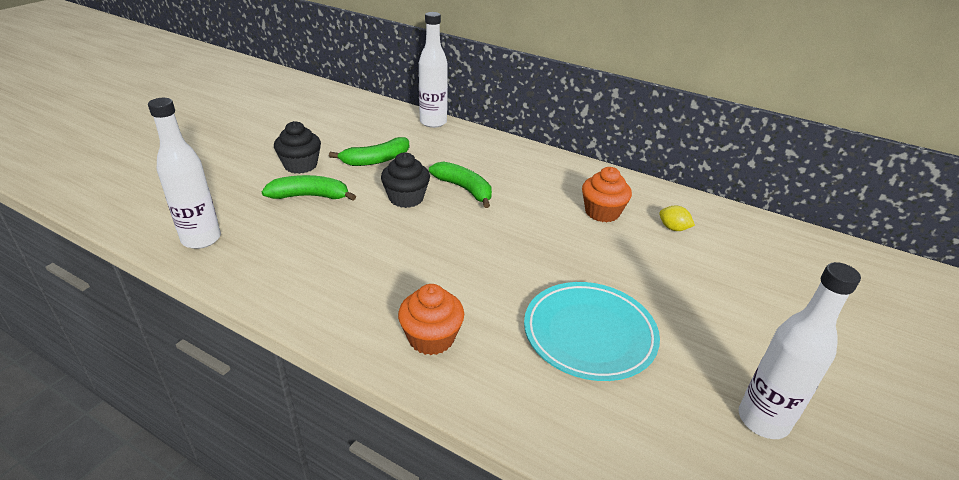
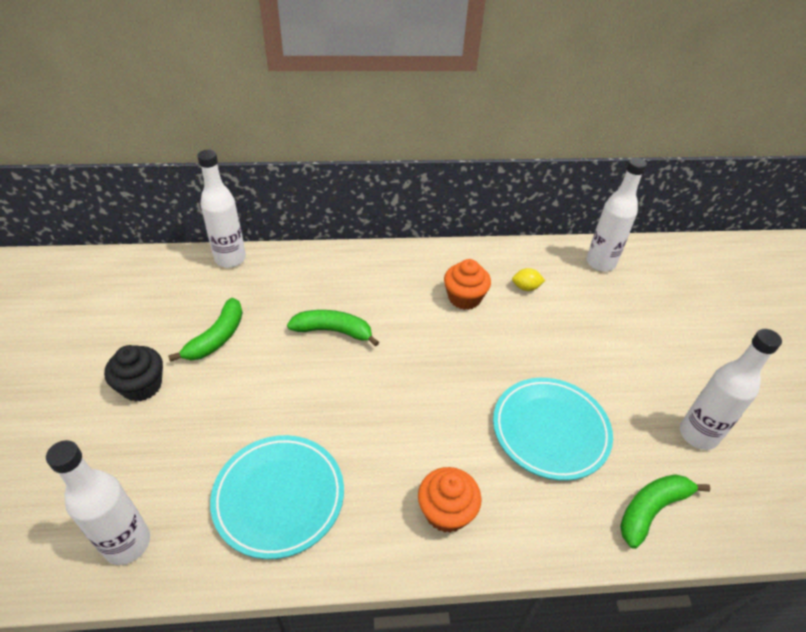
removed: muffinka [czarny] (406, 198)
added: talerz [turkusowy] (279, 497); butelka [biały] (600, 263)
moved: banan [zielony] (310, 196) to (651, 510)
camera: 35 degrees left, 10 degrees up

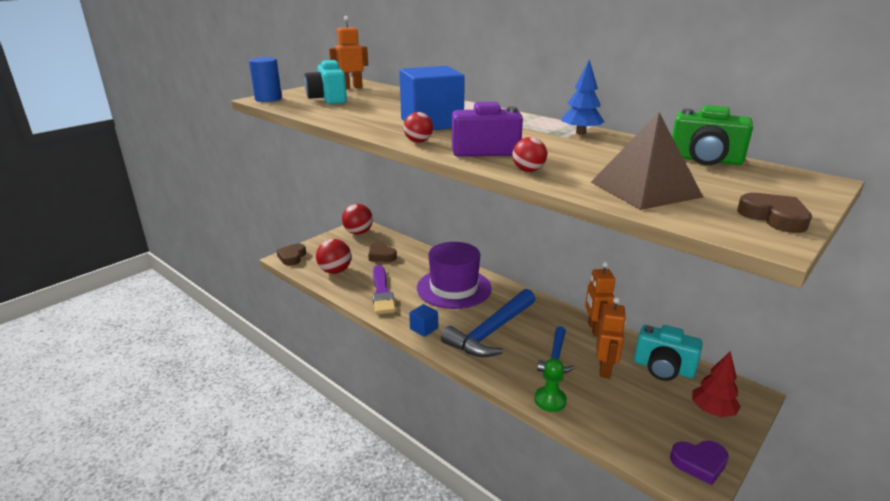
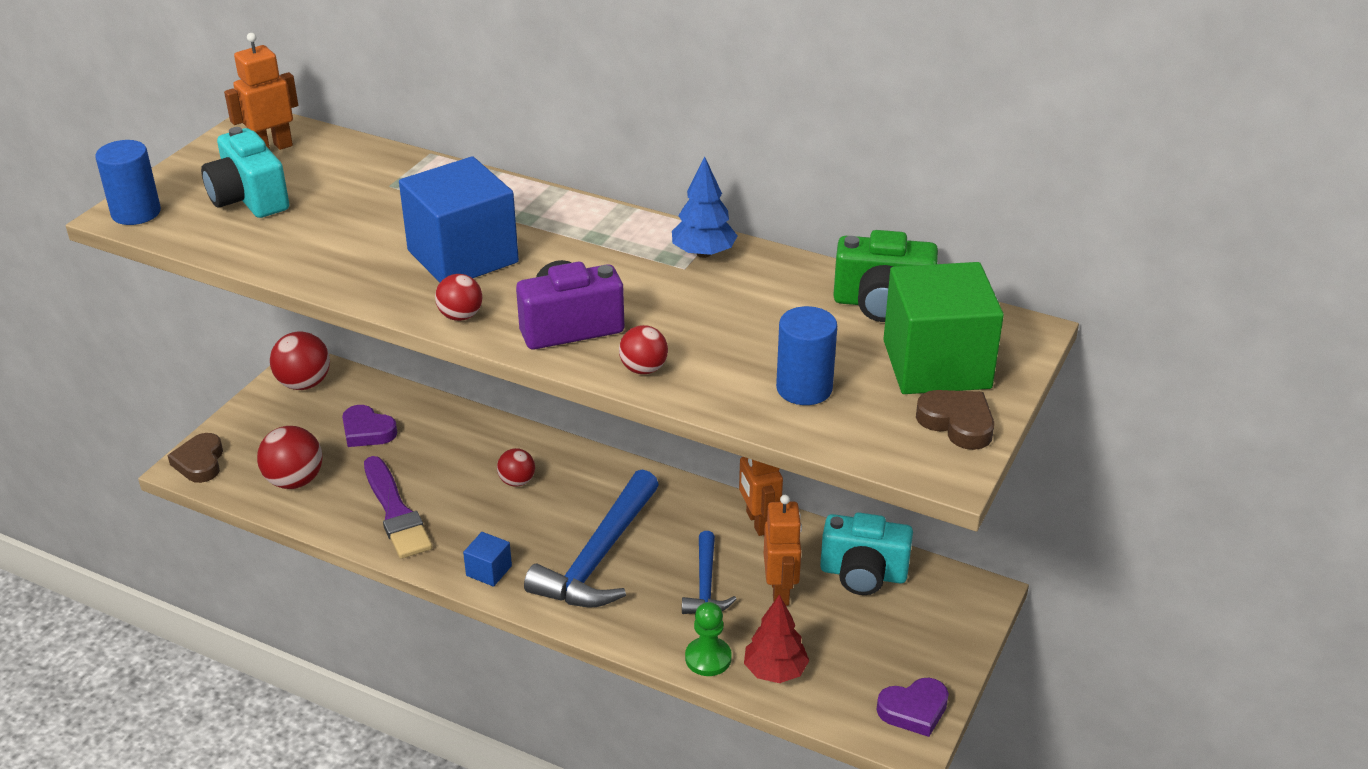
added: sześcian [zielony] (936, 364)
moved: drzewko [czerwony] (712, 411) to (775, 671)
replaced: kapelusz [fioletowy] (454, 288) to piłka [czerwony] (517, 481); piramida [brązowy] (645, 189) to walec [niebieski] (804, 388)
recoloured: serce [brązowy] (381, 255) to serce [fioletowy] (367, 431)
camera: 15 degrees left, 10 degrees up

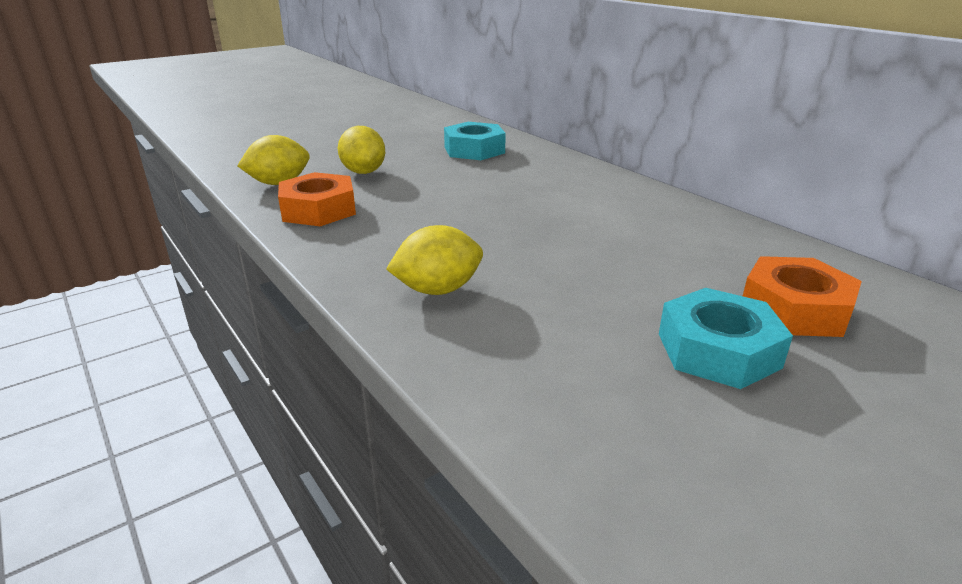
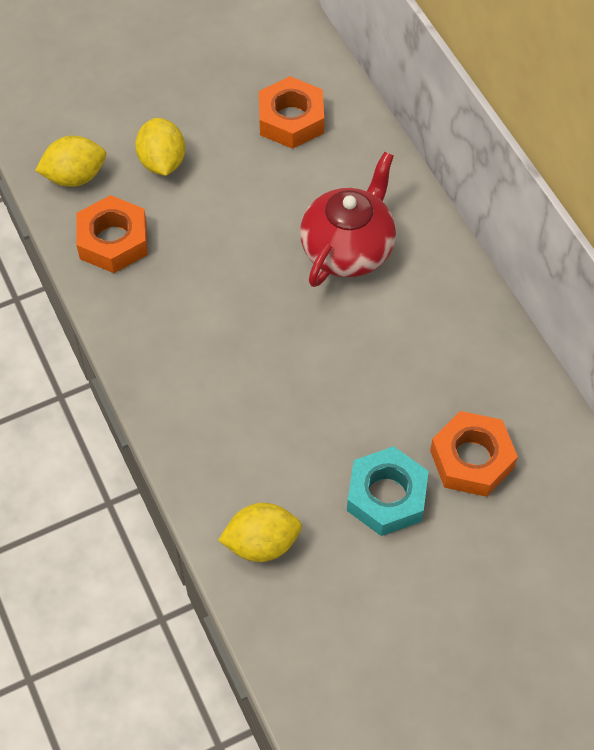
added: imbryk [czerwony] (348, 249)
moved: cytryna [żółty] (438, 290) to (261, 543)
recoloured: nakrętka [turkusowy] (474, 150) to nakrętka [pomarańczowy] (291, 119)
camera: 10 degrees right, 30 degrees up

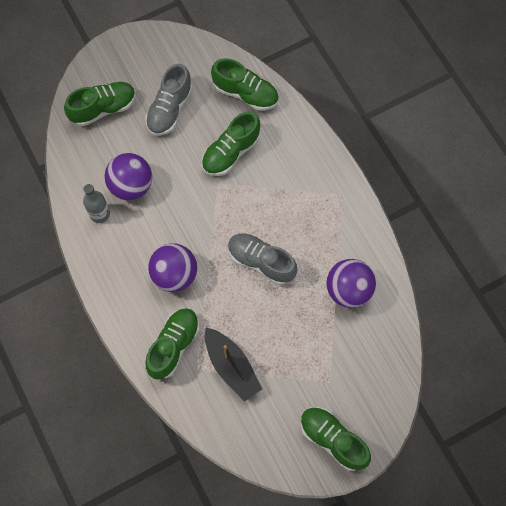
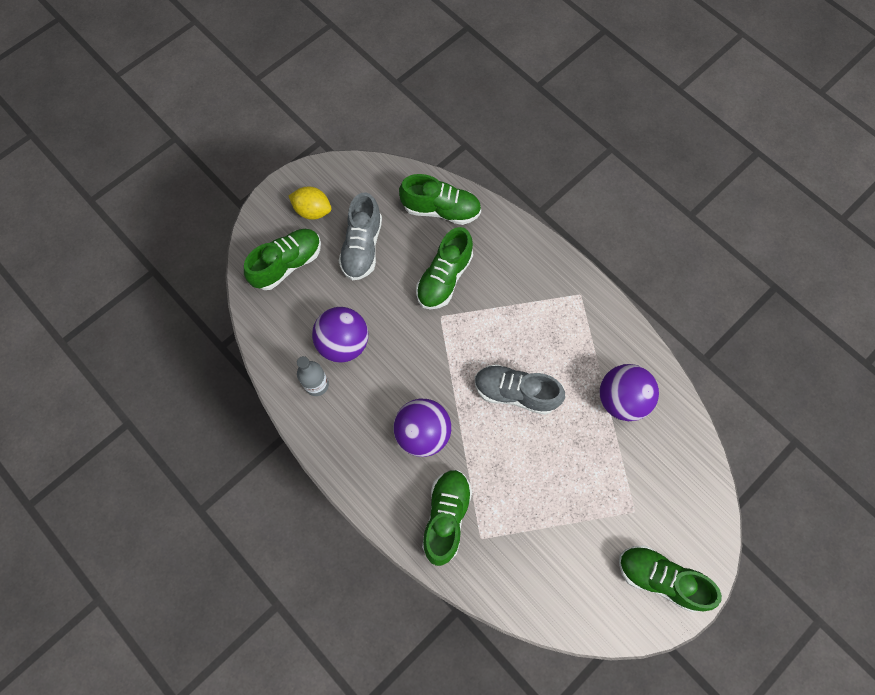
removed: łódka [czarny] (231, 367)
added: cytryna [żółty] (313, 210)
camera: 15 degrees left, 0 degrees up

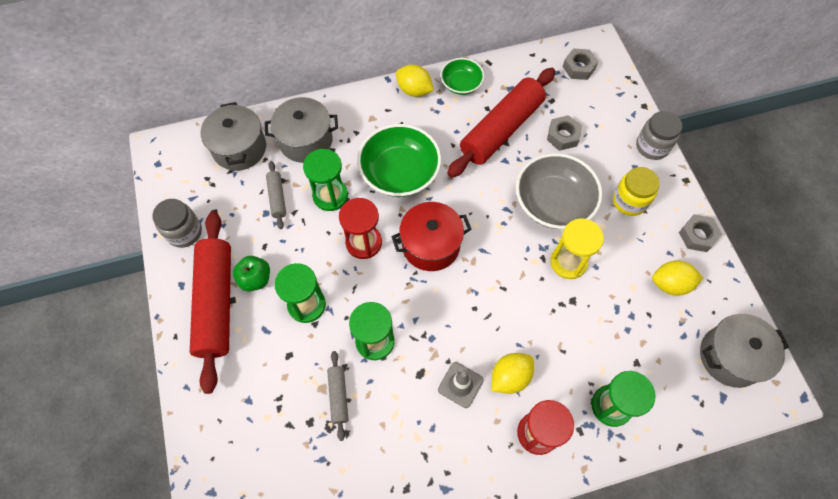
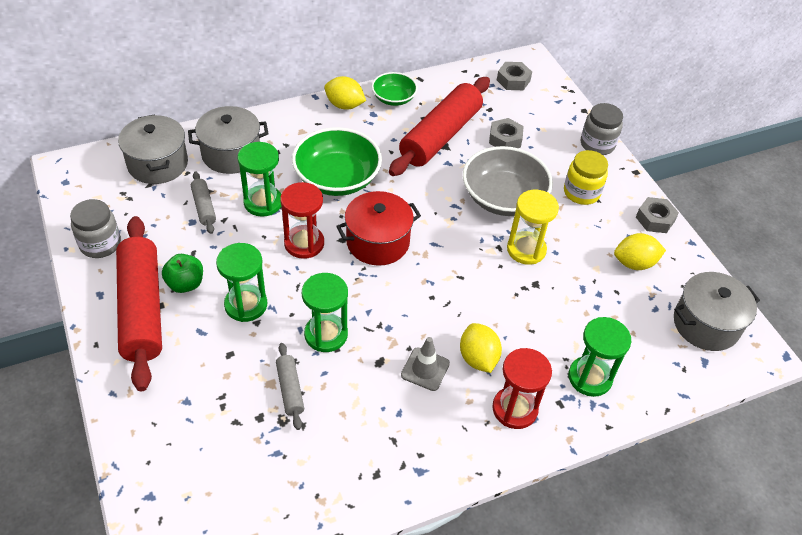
turned: cytryna [żółty] (510, 377) = (478, 358) 60 degrees counterclockwise
camera: 10 degrees left, 15 degrees down

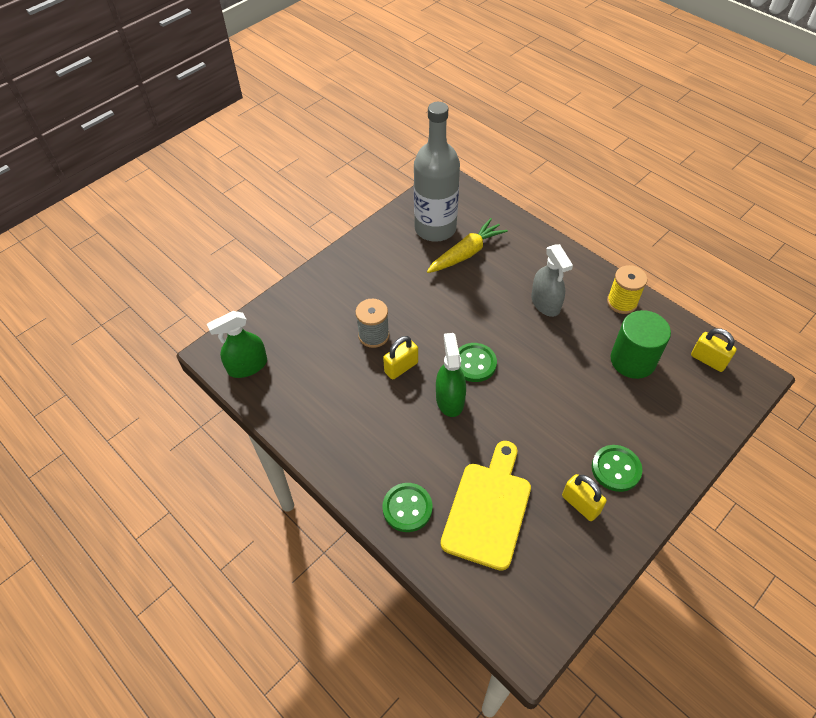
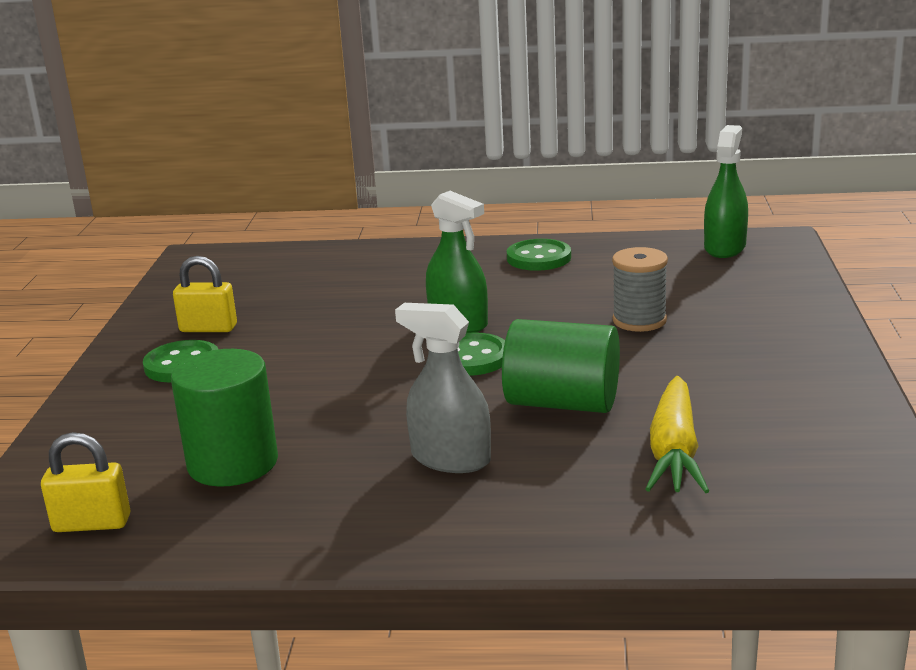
removed: kłódka [żółty] (401, 367); butelka [szary] (435, 228); deska do krojenia [żółty] (488, 509); szpulka [żółty] (622, 302)
added: walec [zielony] (562, 403)
moved: guzik [zielony] (407, 508) to (539, 258)
camera: 140 degrees right, 30 degrees down

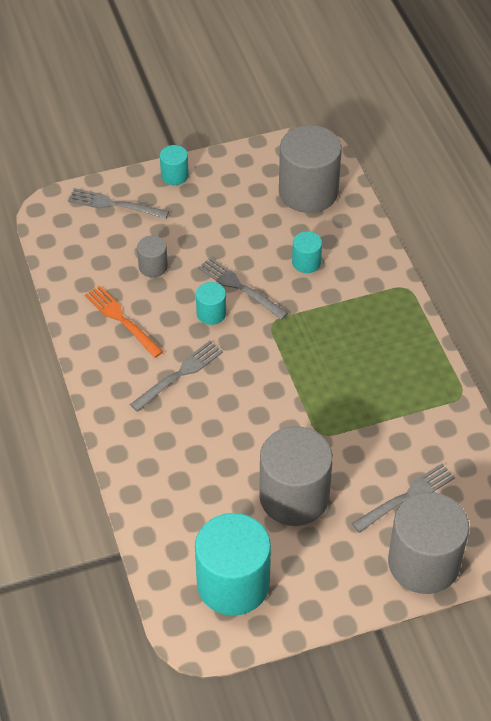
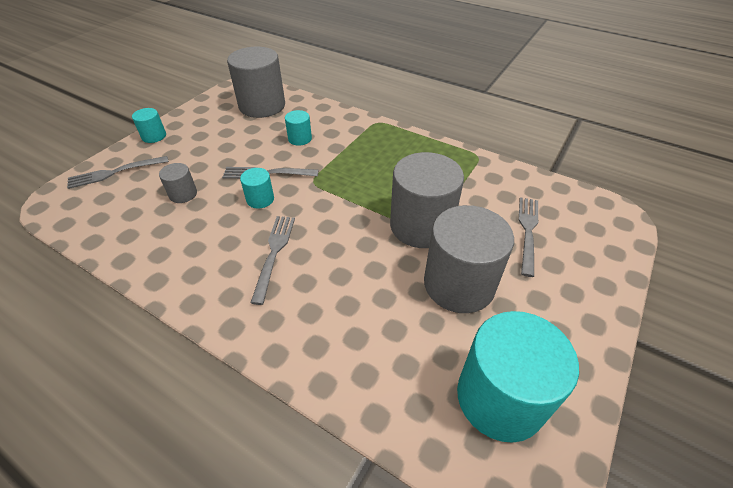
removed: widelec [pomarańczowy] (121, 319)
moved: walec [szary] (424, 562) to (421, 226)
camera: 40 degrees left, 5 degrees down

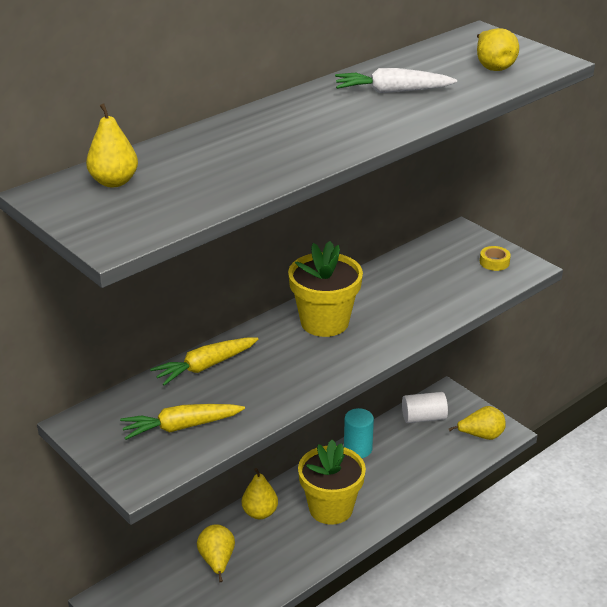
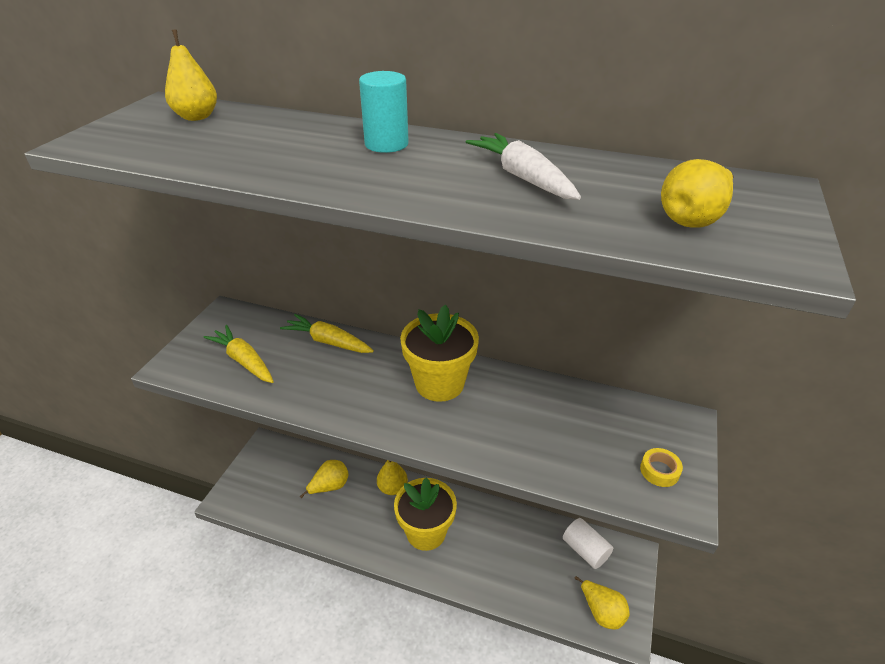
moved: walec [turkusowy] (358, 449) to (386, 144)
camera: 60 degrees right, 5 degrees up

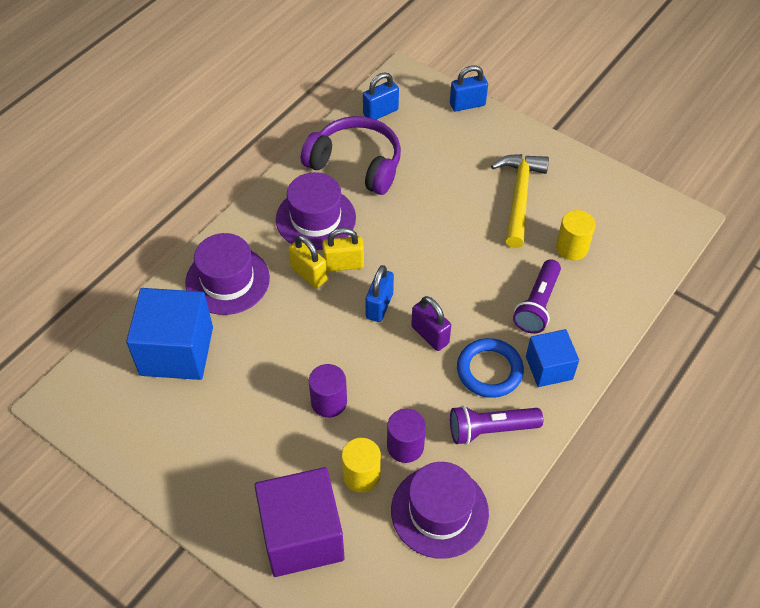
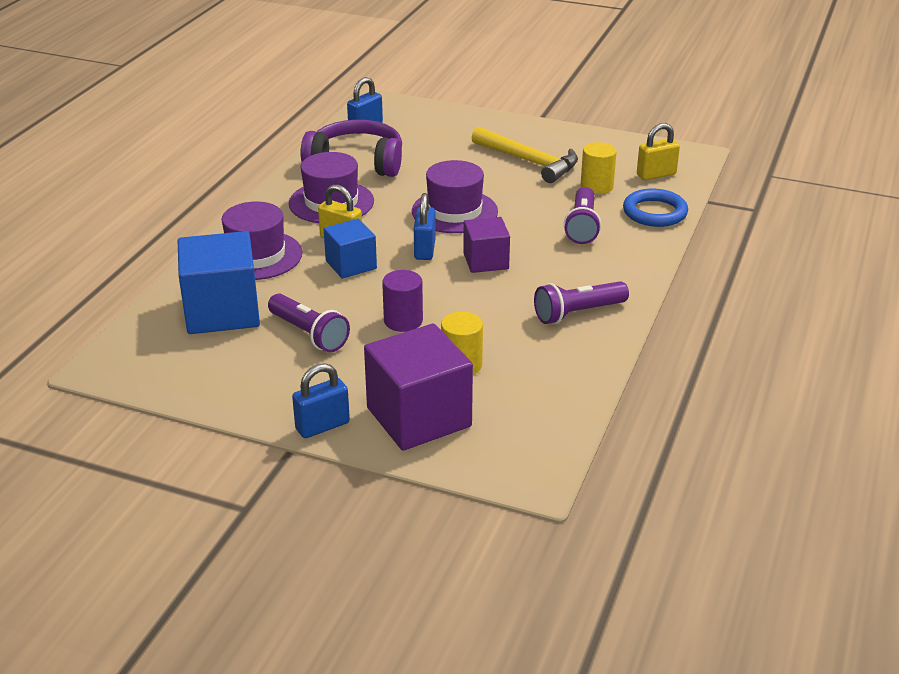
removed: walec [fioletowy] (405, 446)
added: latarka [fioletowy] (309, 334)
moved: kłódka [niebieski] (467, 104) to (322, 426); sześcian [niebieski] (549, 368) to (351, 265); kapelusz [fioletowy] (439, 511) to (454, 211); pierścień [niebieski] (489, 370) to (654, 212); kłódka [żółty] (343, 264) to (656, 175)
replaced: kłódka [fioletowy] (430, 335) to sześcian [fioletowy] (486, 261)
turned: młotek [żółty] (519, 196) = (529, 162) 135 degrees clockwise
camera: 15 degrees left, 20 degrees down

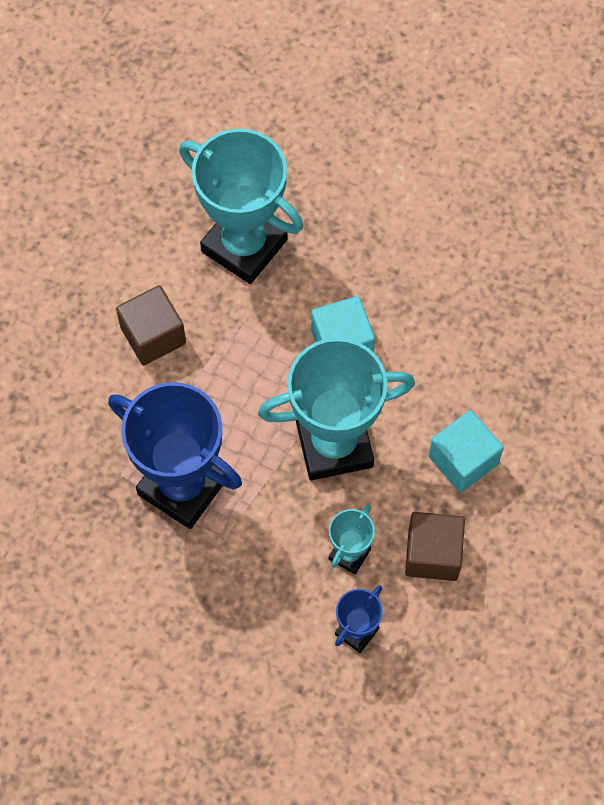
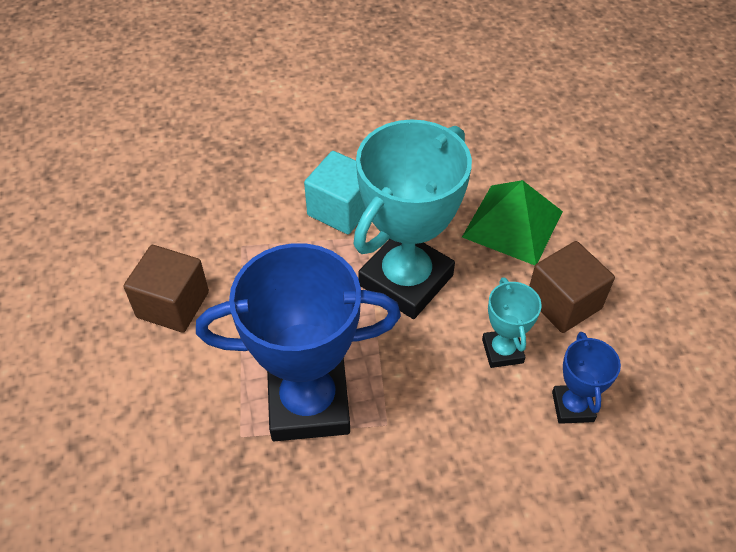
removed: puchar [turkusowy] (244, 245)
replaced: sześcian [turkusowy] (463, 460) to piramida [zielony] (513, 224)
camera: 40 degrees left, 15 degrees down

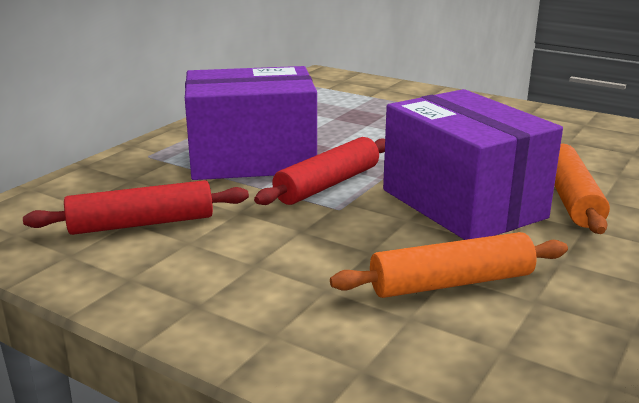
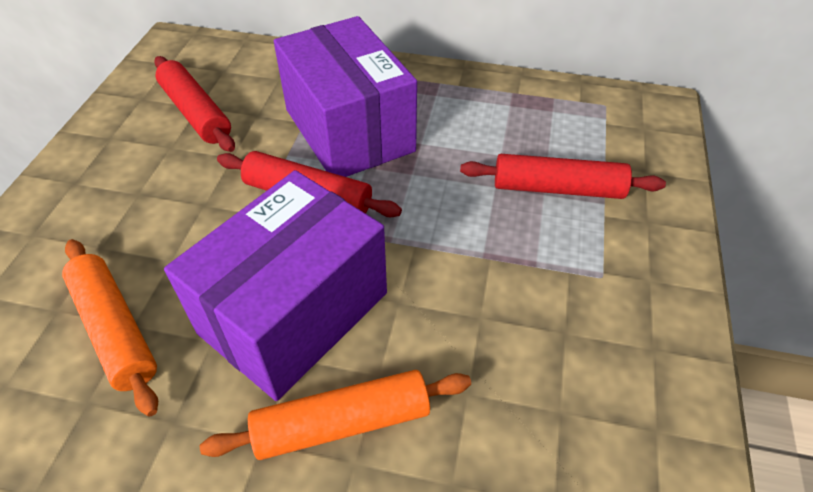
added: wałek do ciasta [czerwony] (557, 188)
camera: 70 degrees right, 25 degrees up

